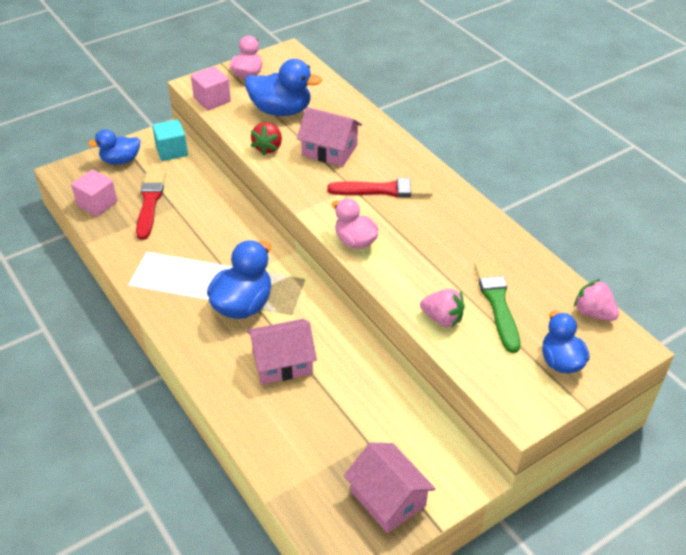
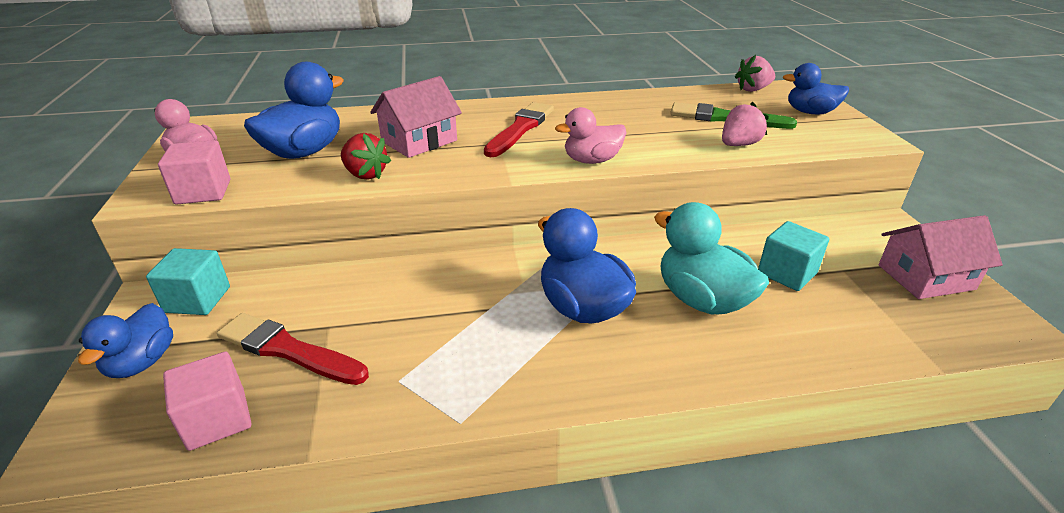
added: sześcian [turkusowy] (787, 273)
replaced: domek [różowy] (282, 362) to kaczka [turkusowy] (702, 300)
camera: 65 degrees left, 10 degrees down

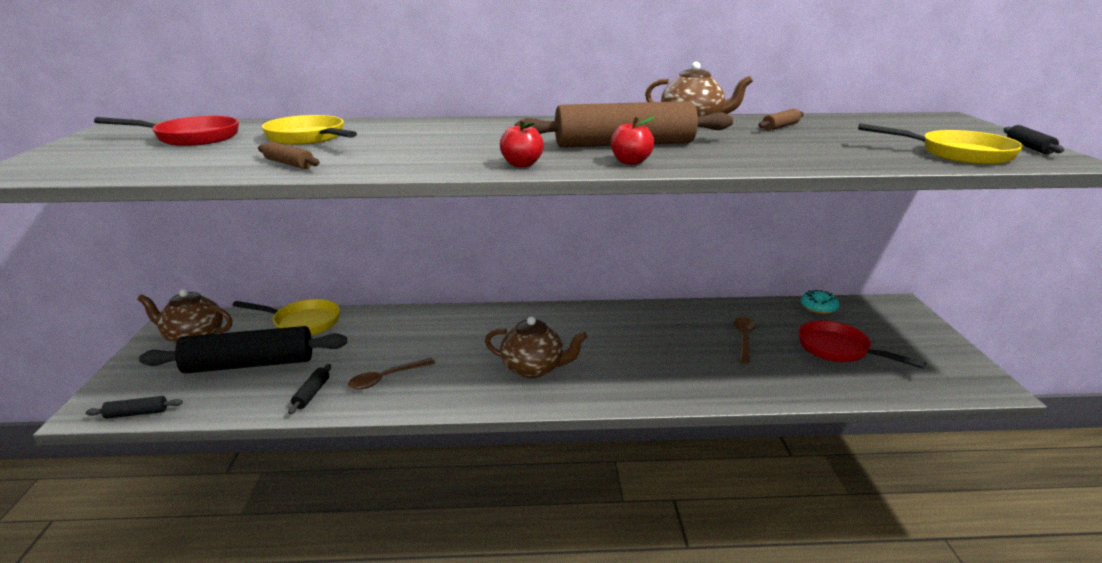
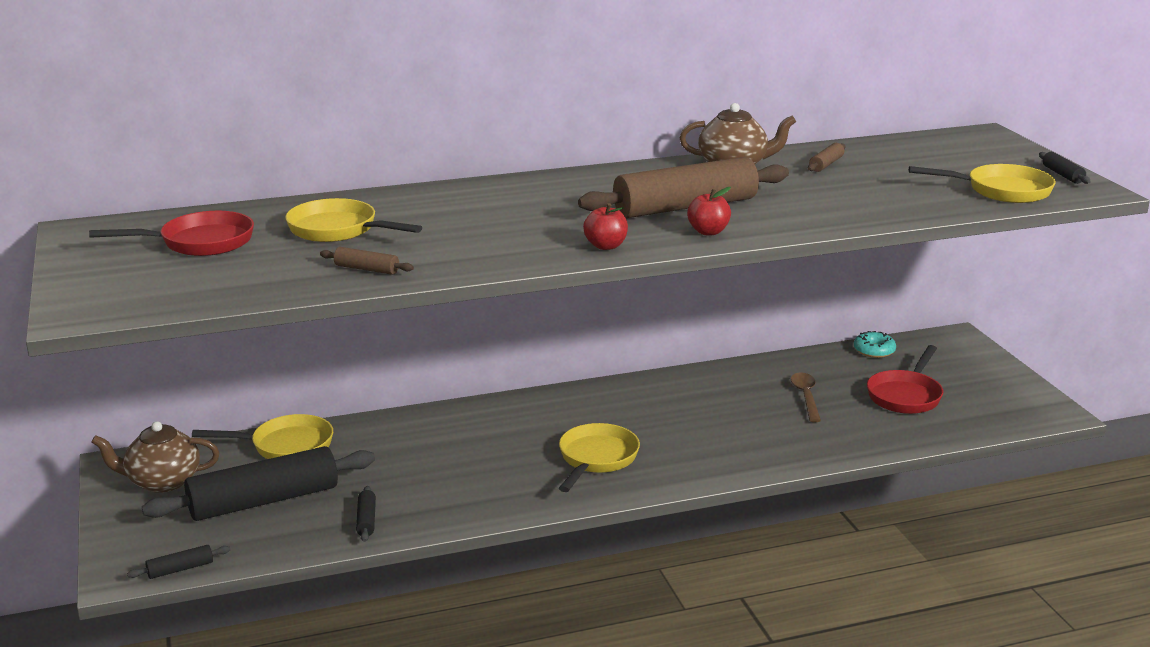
removed: łyżka [brązowy] (386, 378)
replaced: imbryk [brązowy] (533, 368) to patelnia [żółty] (596, 459)
turned: patelnia [czerwony] (838, 350) = (905, 395) 90 degrees counterclockwise
camera: 15 degrees left, 0 degrees up

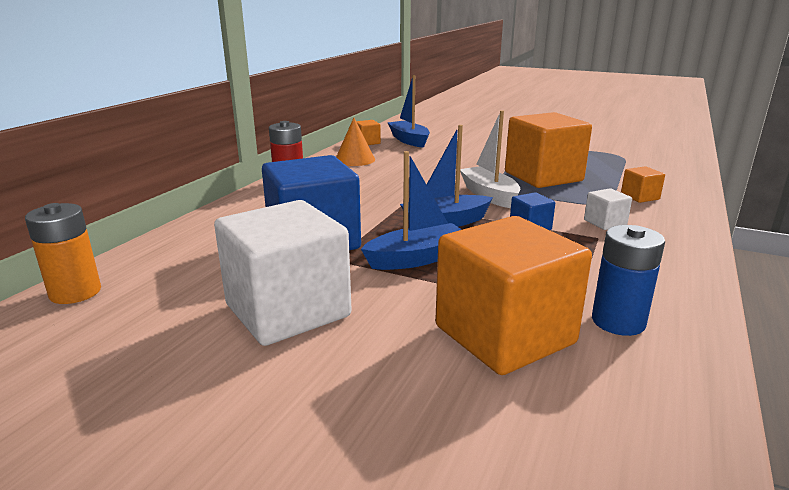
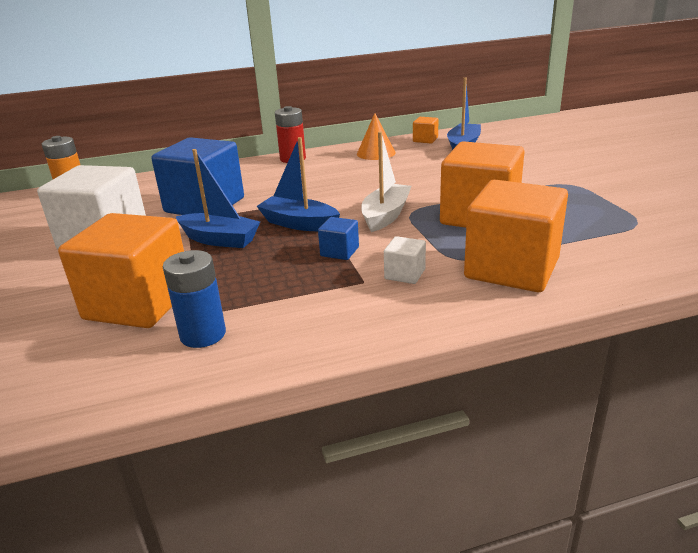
resized: sześcian [pomarańczowy] (640, 197) = (511, 268) x2.33
camera: 50 degrees right, 5 degrees up

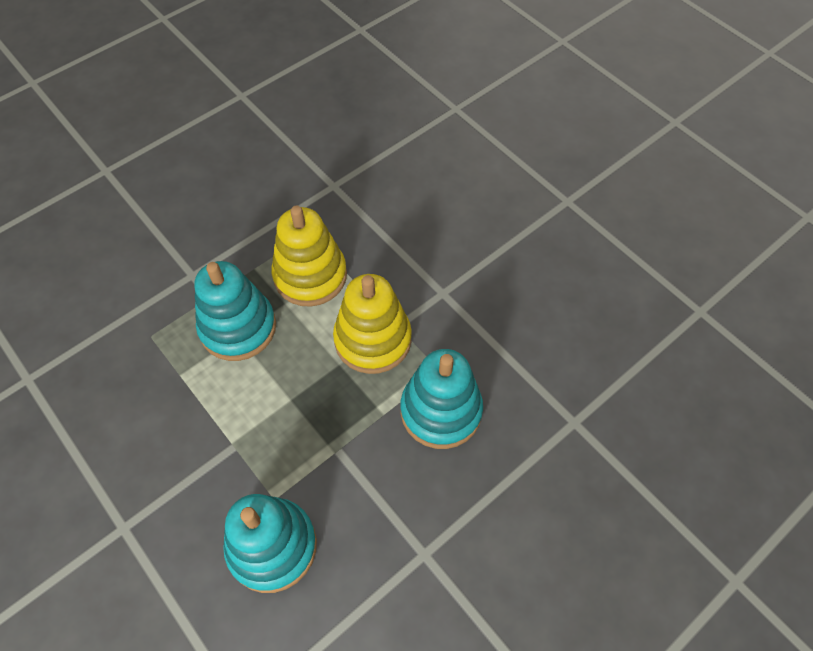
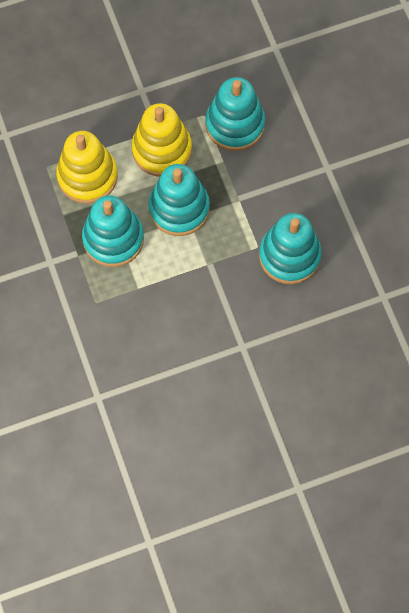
added: zabawka nakładanka [turkusowy] (179, 208)
camera: 70 degrees left, 10 degrees up

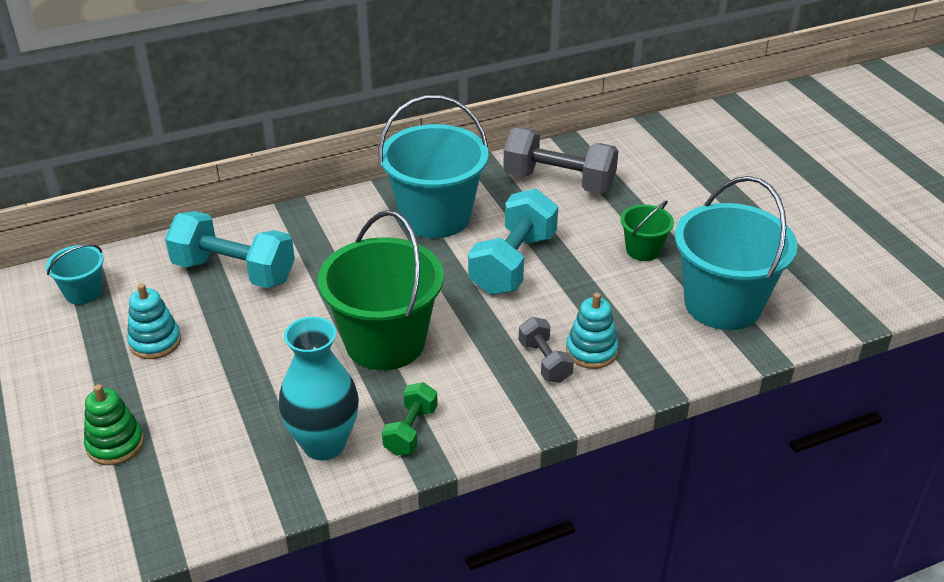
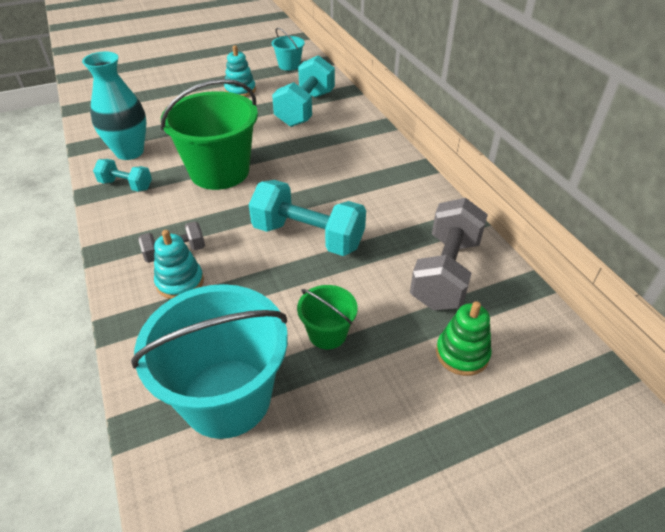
removed: wiadro [turkusowy] (435, 217)
moved: zabawka nakładanka [zielony] (115, 444) to (462, 353)
recoloured: hantel [zielony] (411, 431) to hantel [turkusowy] (126, 185)
camera: 90 degrees right, 5 degrees up

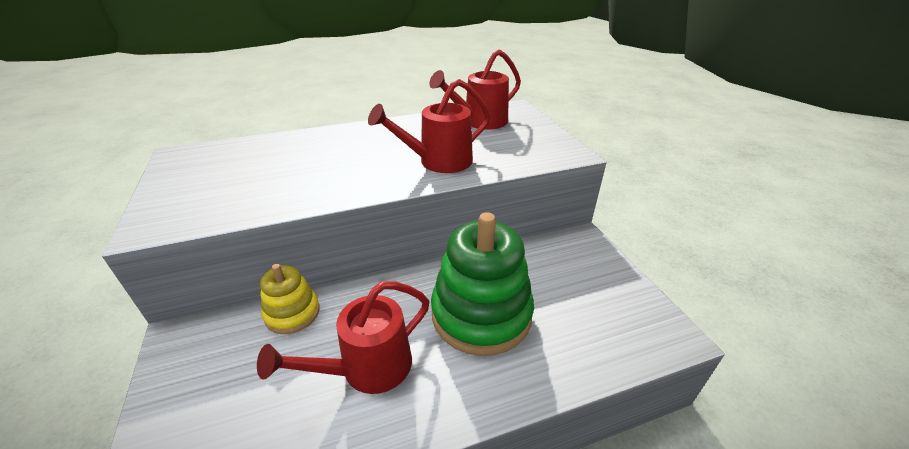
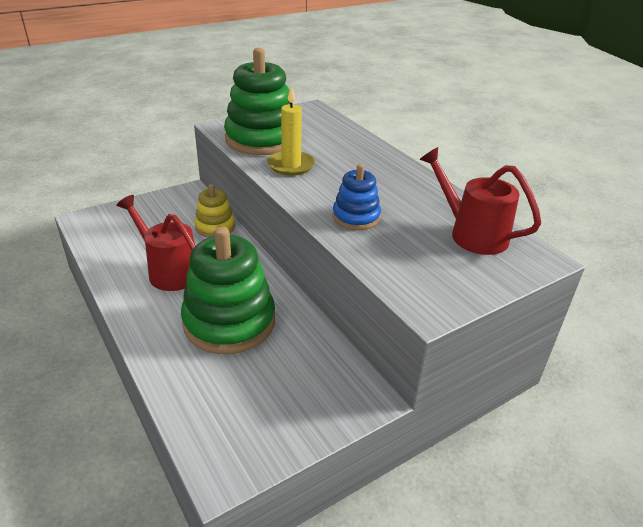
added: zabawka nakładanka [zielony] (261, 139); świeca [żółty] (291, 165)
replaced: konewka [czerwony] (438, 162) to zabawka nakładanka [niebieski] (356, 217)
camera: 75 degrees right, 0 degrees up

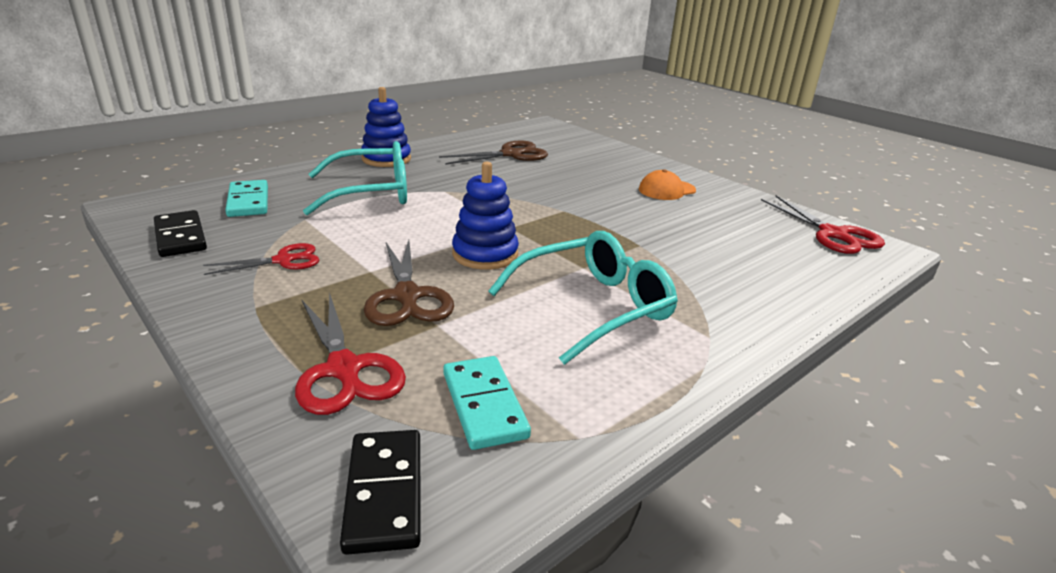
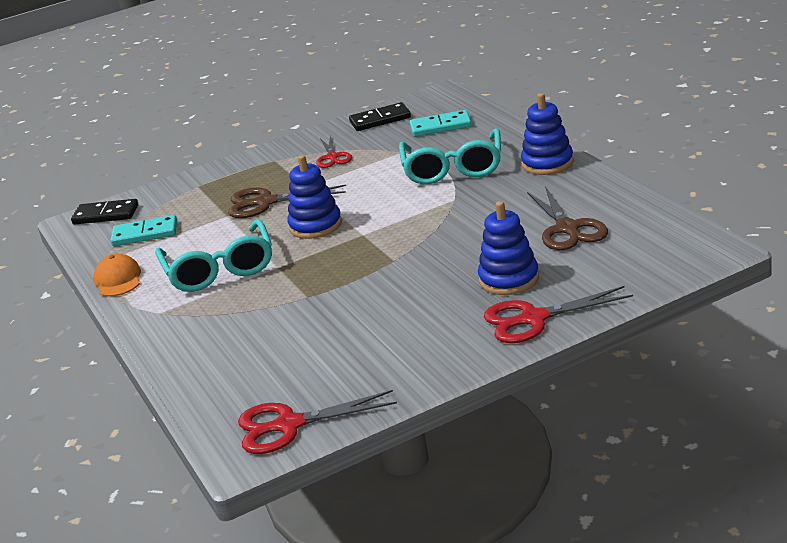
added: zabawka nakładanka [niebieski] (509, 279)
moved: czapka [pomarańczowy] (666, 190) to (118, 280); nożyczki [czerwony] (344, 369) to (534, 319)
camera: 110 degrees right, 0 degrees up

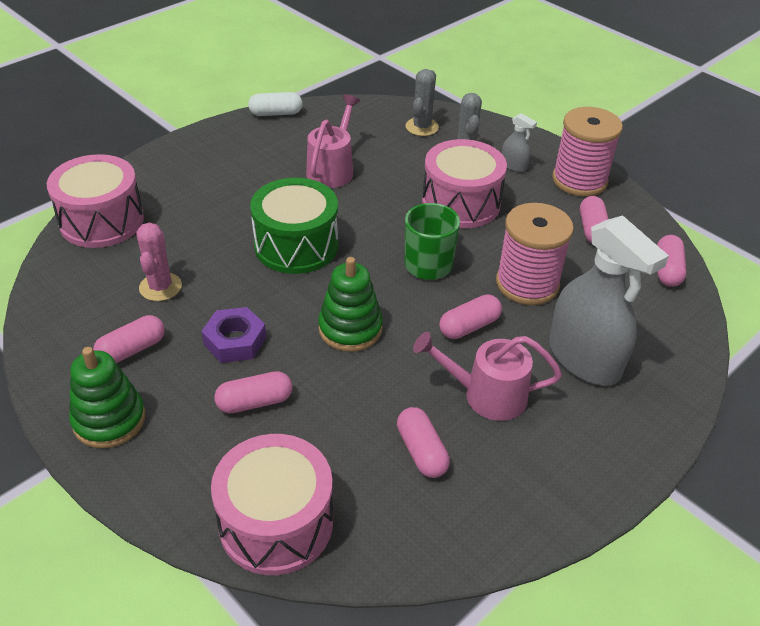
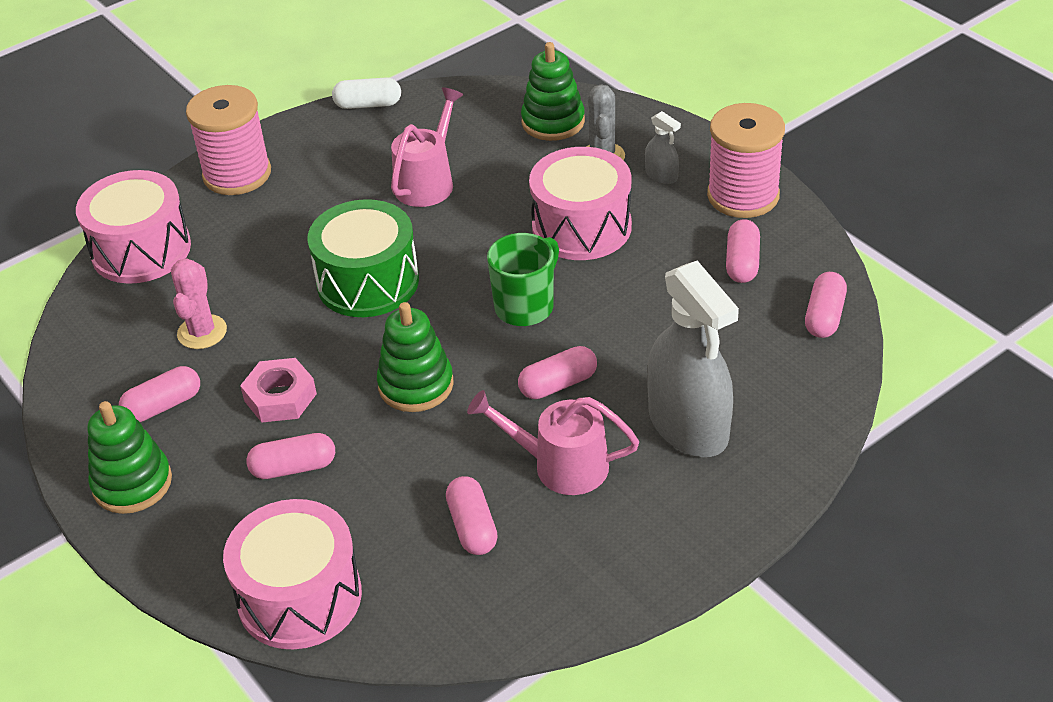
moved: szpulka [różowy] (527, 284) to (237, 174)
replaced: kaktus [szary] (422, 127) to zabawka nakładanka [zielony] (553, 122)
recoloured: nakrętka [fioletowy] (235, 341) to nakrętka [różowy] (280, 397)
camera: 10 degrees right, 0 degrees up

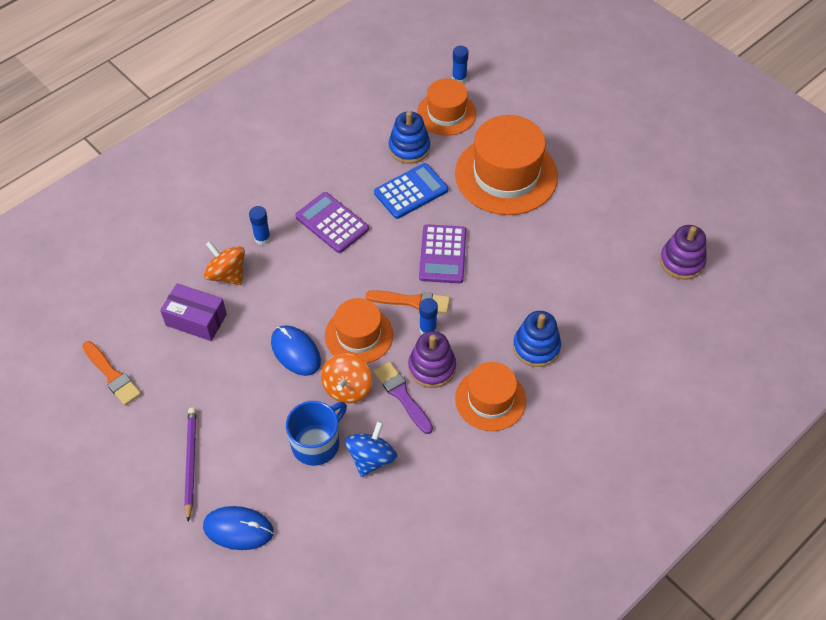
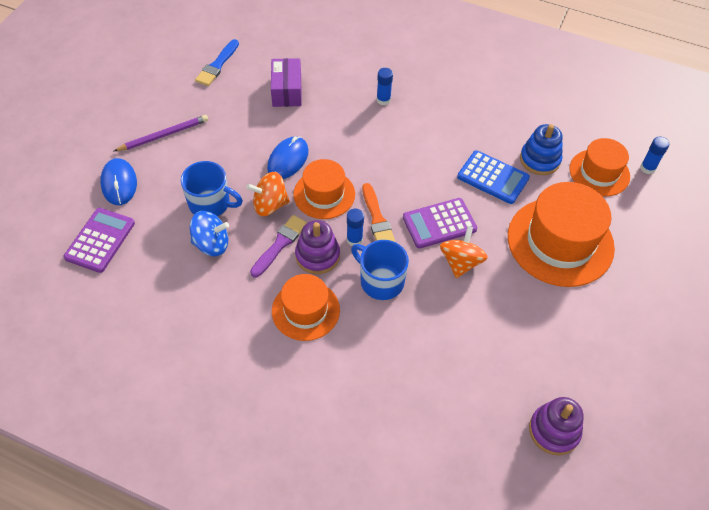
removed: zabawka nakładanka [niebieski] (536, 347)
added: kubek [niebieski] (381, 281)
moved: kalkulator [fioletowy] (332, 223) to (100, 240); bączek [pomarańczowy] (227, 274) to (460, 262)
recoloured: pędzel [pomarańczowy] (112, 375) to pędzel [niebieski] (217, 65)
camera: 65 degrees right, 0 degrees up

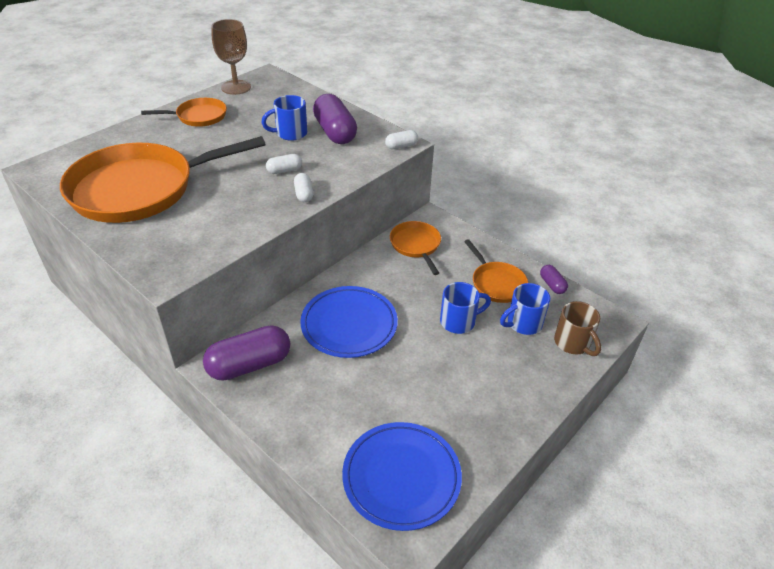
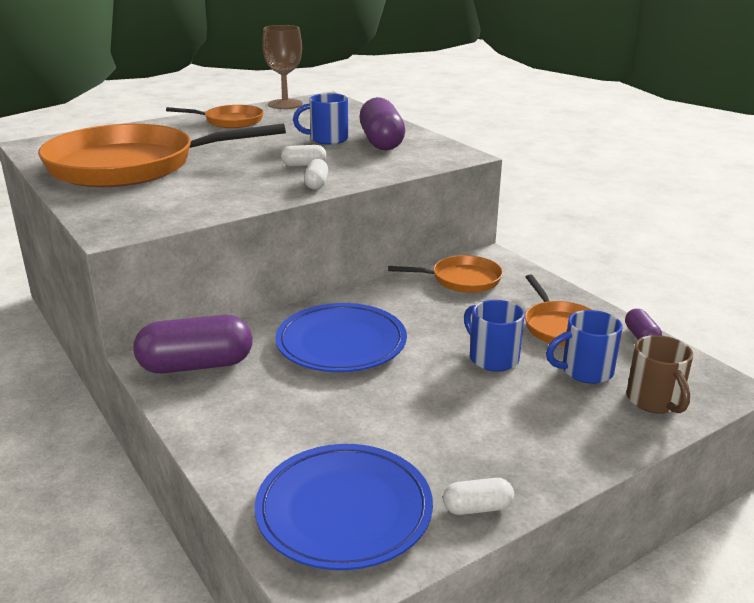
moved: kapsułka [biały] (401, 146) to (477, 508)
turned: patelnia [pomarańczowy] (416, 245) = (461, 280) 90 degrees clockwise; kubek [niebieski] (459, 321) = (492, 358) 120 degrees counterclockwise
camera: 15 degrees right, 15 degrees down

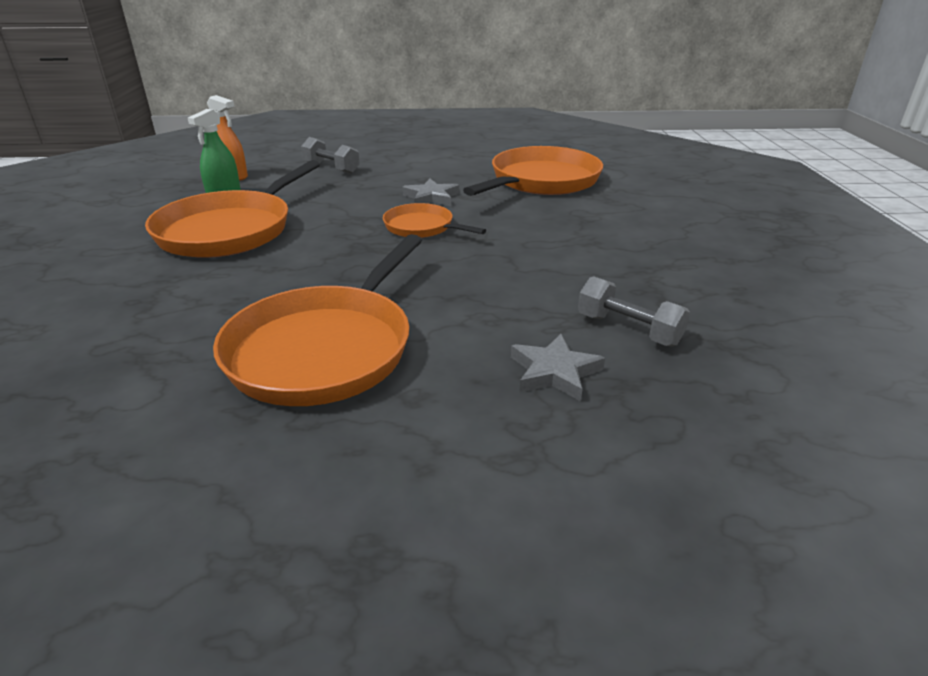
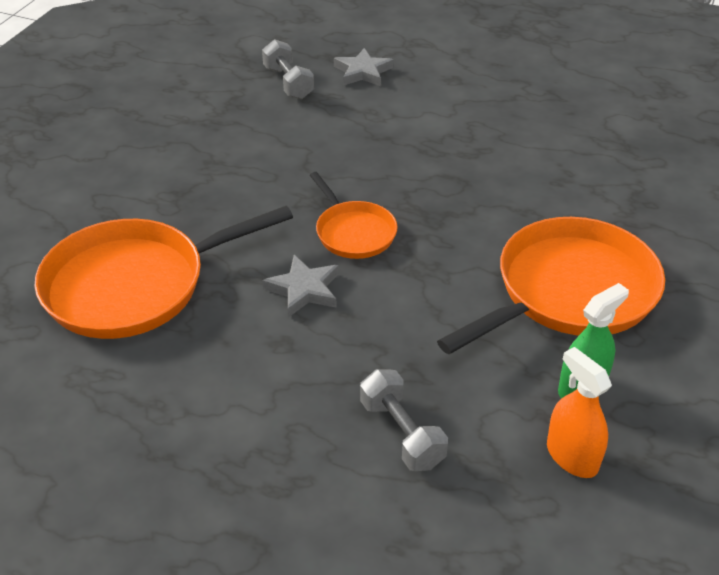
removed: patelnia [pomarańczowy] (325, 349)
camera: 155 degrees left, 10 degrees up

